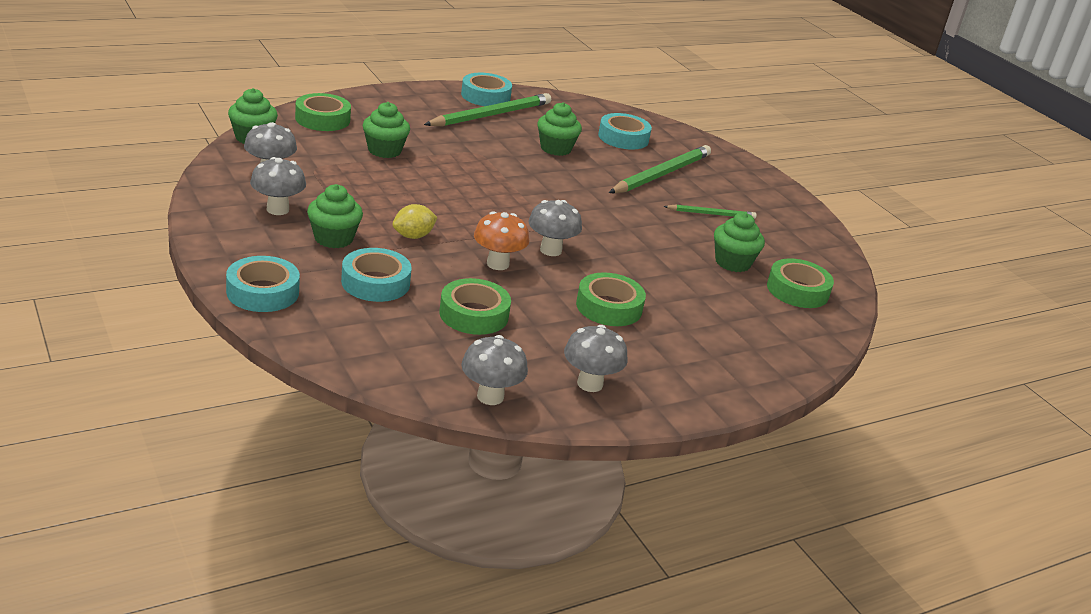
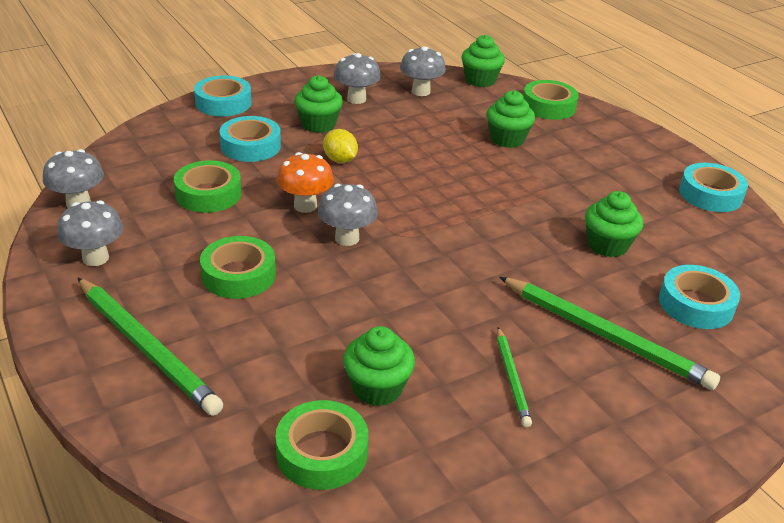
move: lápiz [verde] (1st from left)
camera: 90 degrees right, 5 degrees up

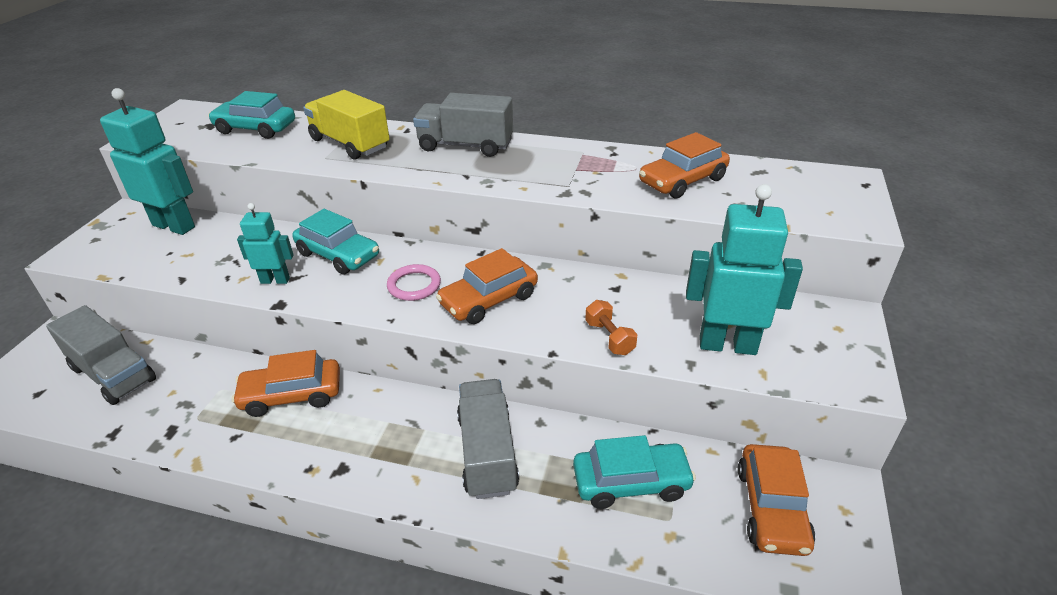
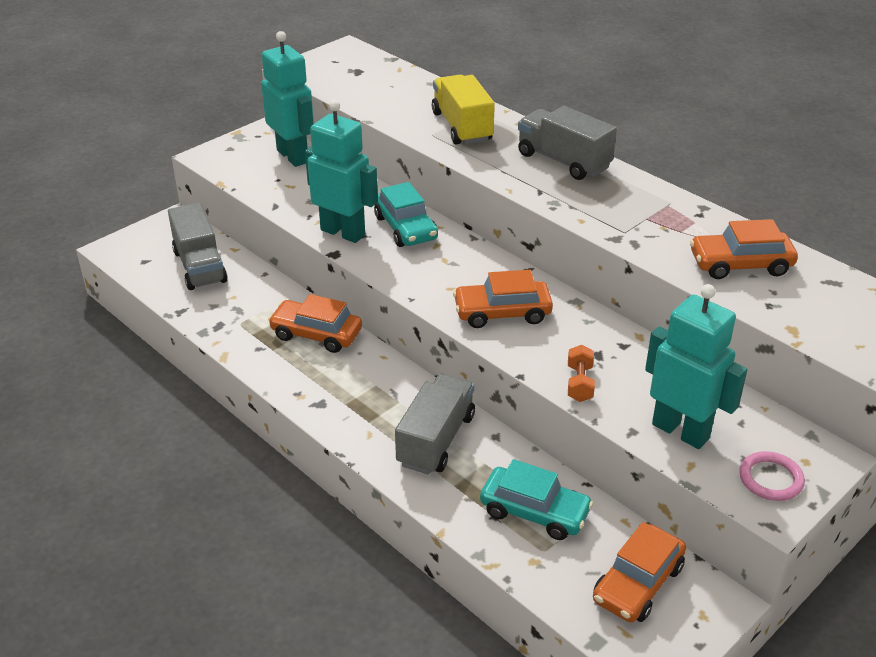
delete: coche [turquesa] (1st from left)
move: anillo [rosa]
resize: robot [turquesa] (2nd from left) x1.78
camera: 30 degrees right, 0 degrees up

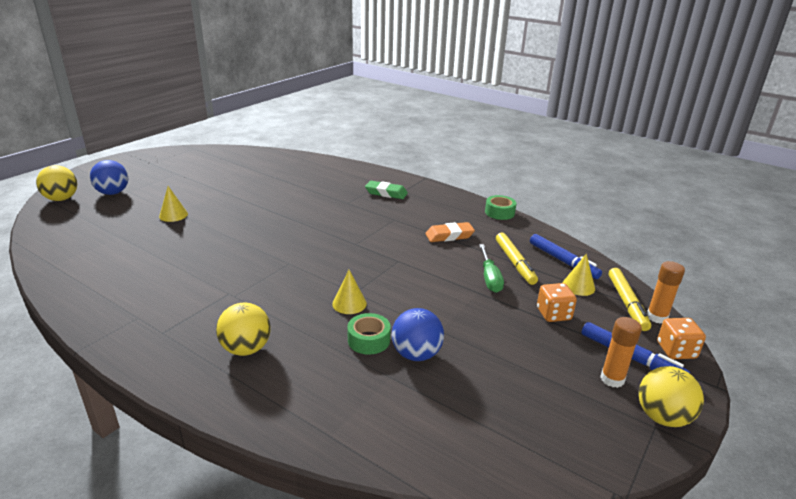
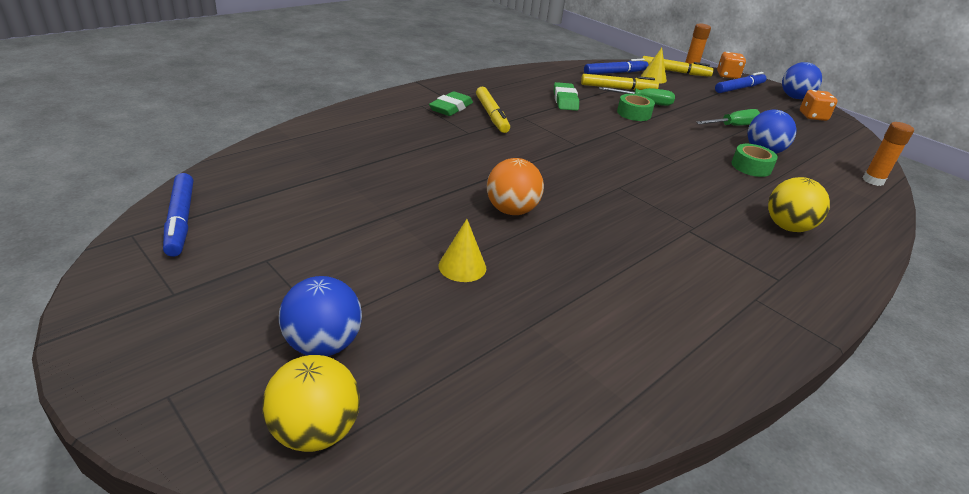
delete: cono [amarillo] (2nd from left)
insert: rotulador [azul] (1st from left); rotulador [amarillo] (1st from left); pelota [naranja]; destornillador [verde] (2nd from left)
move: cinta adhesiva [verde] (2nd from left in the first image) to cinta adhesiva [verde] (1st from left); dado [naranja] (1st from left in the first image) to dado [naranja] (2nd from left); barra de pegamento [naranja] (1st from left in the first image) to barra de pegamento [naranja] (2nd from left)
recolor: goma de borrar [naranja] to goma de borrar [verde] (2nd from left); pelota [amarillo] (3rd from left) to pelota [azul] (3rd from left)
camera: 80 degrees left, 5 degrees up

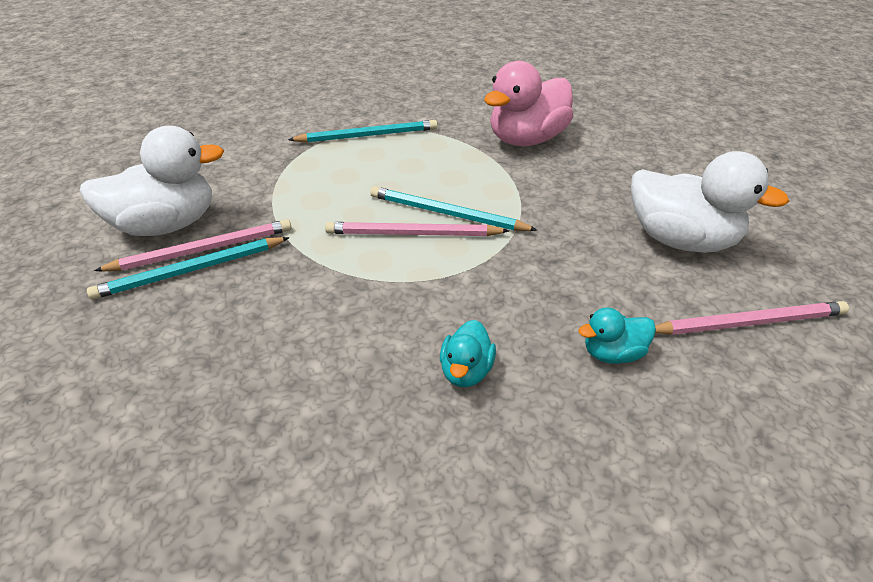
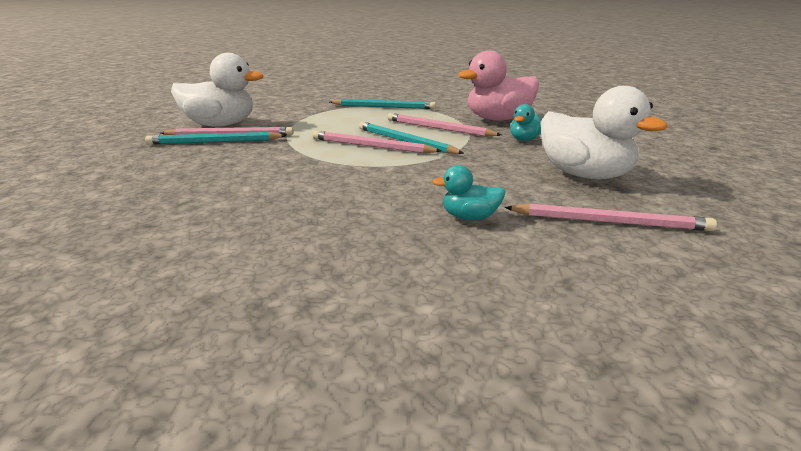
insert: lápiz [rosa] (3rd from left)
move: pato [turquesa] (1st from left in the first image) to pato [turquesa] (2nd from left)
camera: 20 degrees right, 15 degrees down

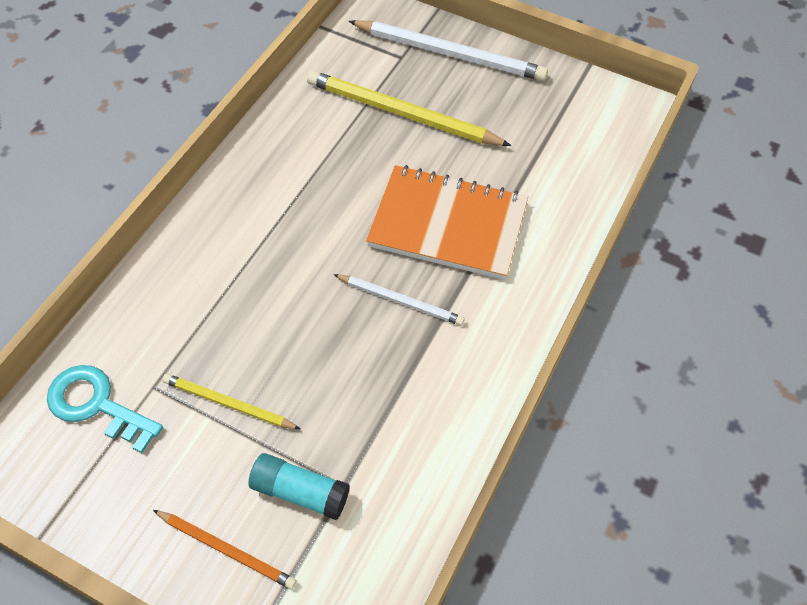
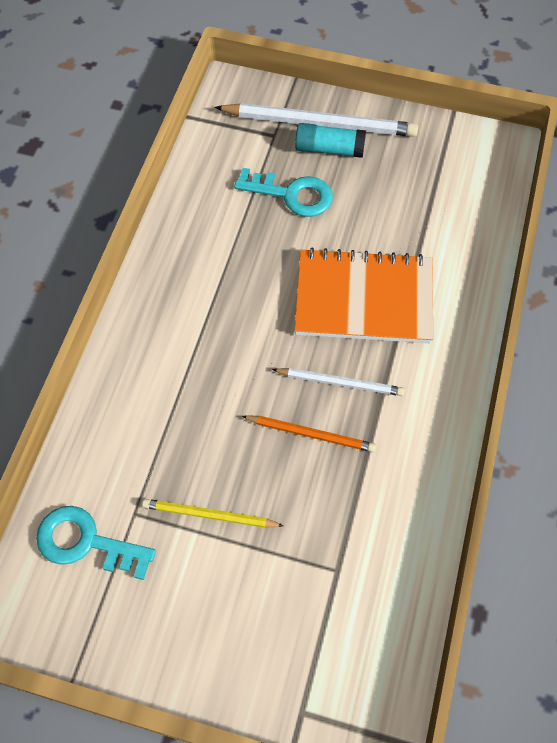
move: lápiz [naranja]; barra de pegamento [turquesa]
replace: lápiz [amarillo] (2nd from left) to llave [turquesa] (2nd from left)
camera: 10 degrees left, 5 degrees up

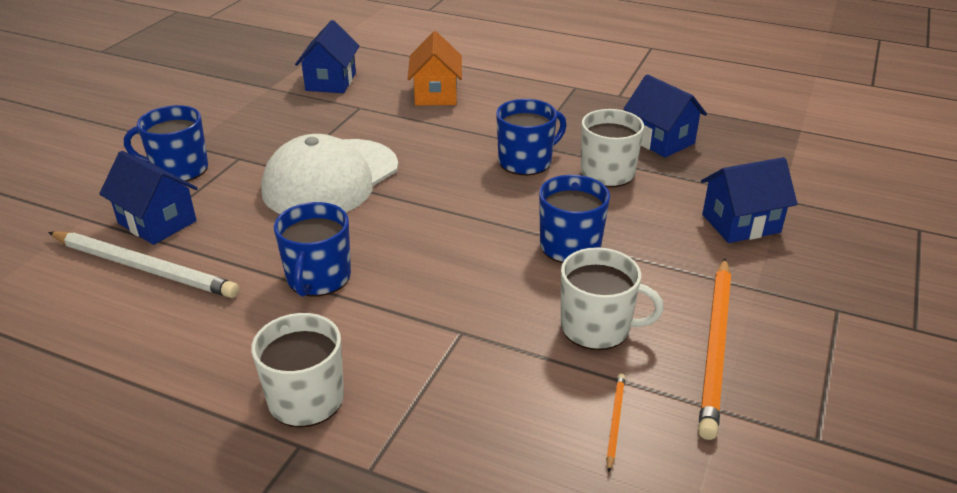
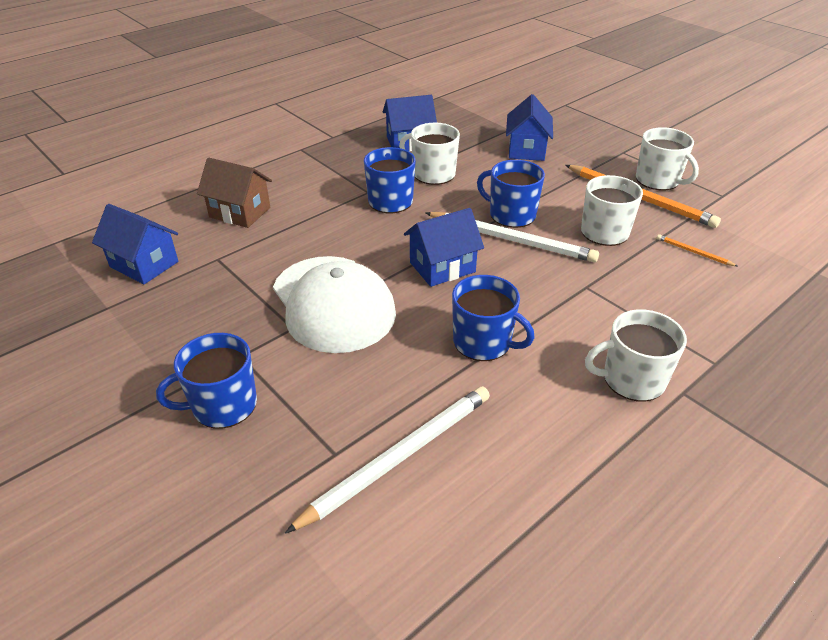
insert: lápiz [blanco] (2nd from left); taza [blanco] (4th from left)
move: casa [azul] (1st from left in the first image) to casa [azul] (3rd from left)
recolor: casa [naranja] to casa [marrón]
rotate: taza [azul] (1st from left) 45 degrees clockwise
camera: 65 degrees left, 5 degrees up

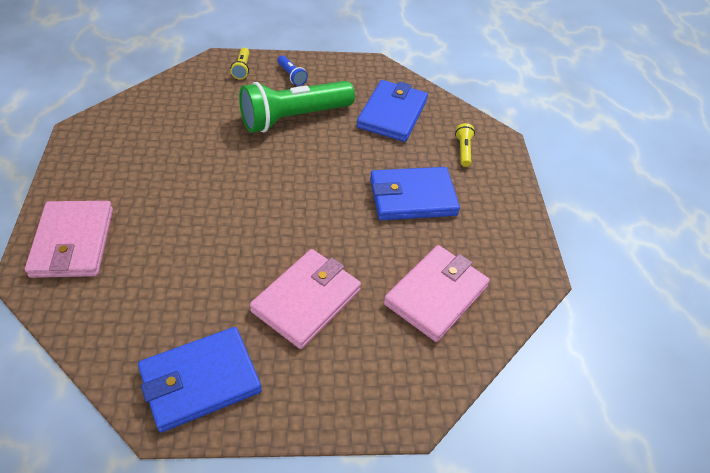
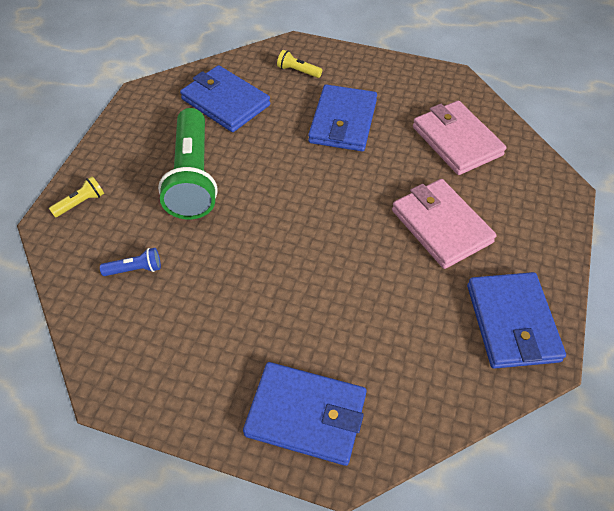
move: lámpara de mano [azul]
recolor: cartera [rosa] (1st from left) to cartera [azul] (2nd from left)
rotate: lámpara de mano [amarillo] (1st from left) 60 degrees counterclockwise
camera: 65 degrees left, 5 degrees up

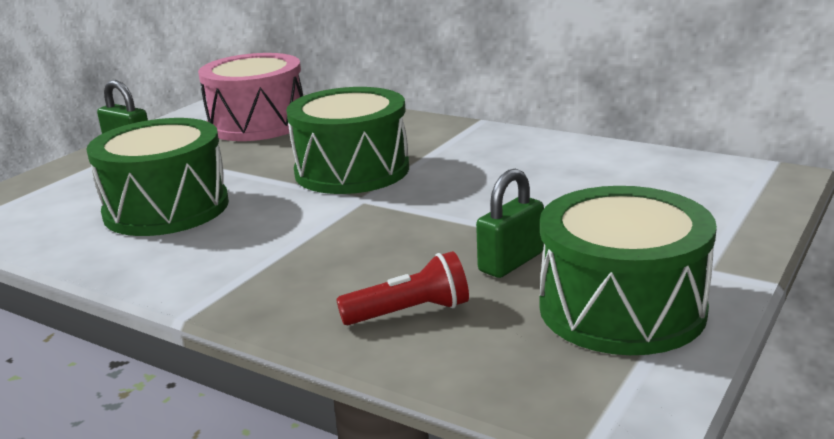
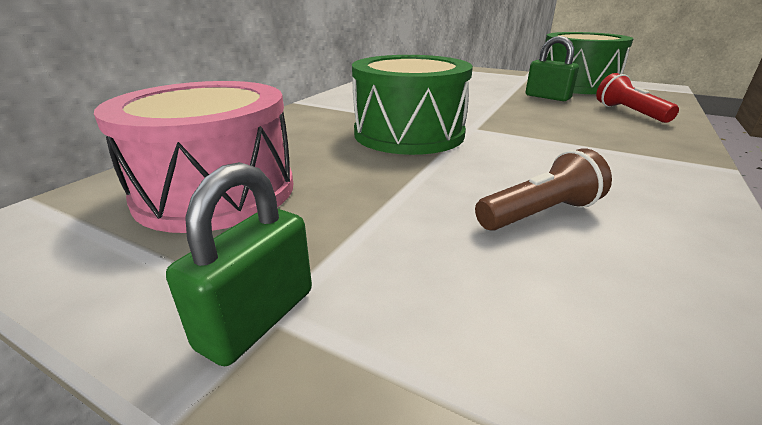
replace: tambor [verde] (1st from left) to lámpara de mano [marrón]
camera: 95 degrees left, 5 degrees up

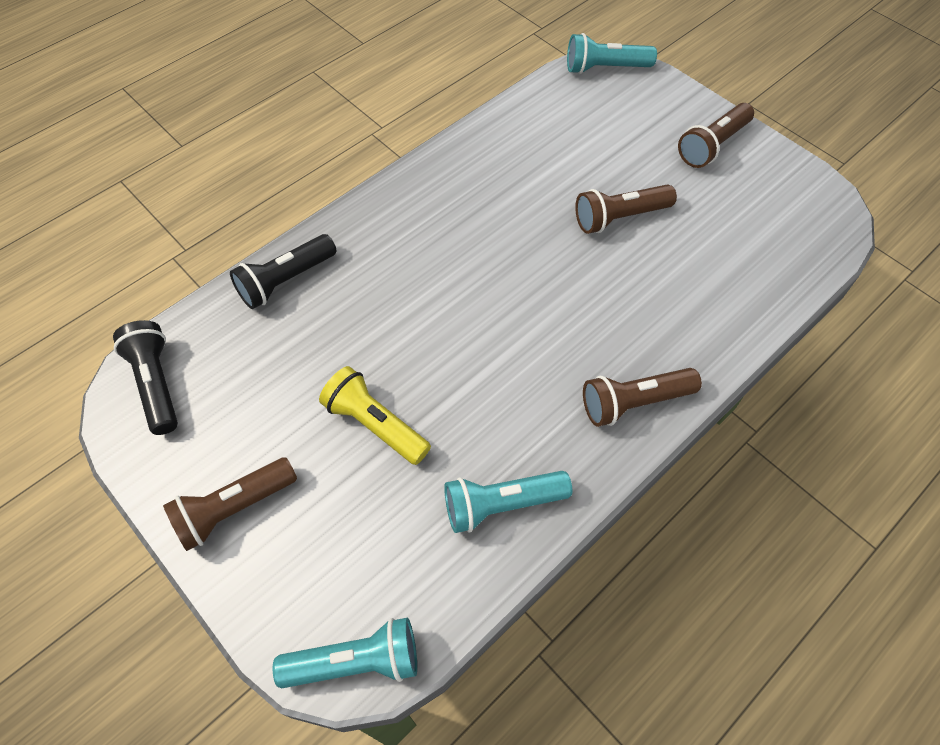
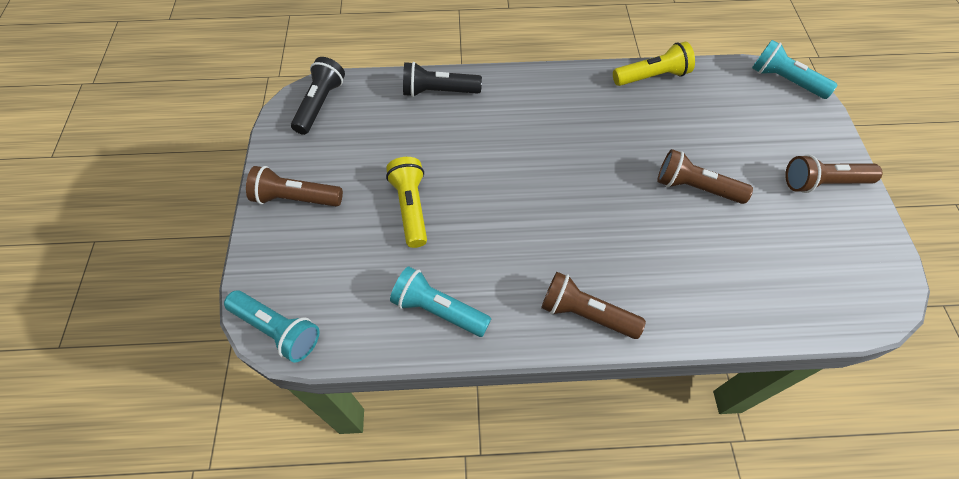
insert: lámpara de mano [amarillo] (2nd from left)
camera: 40 degrees right, 0 degrees up

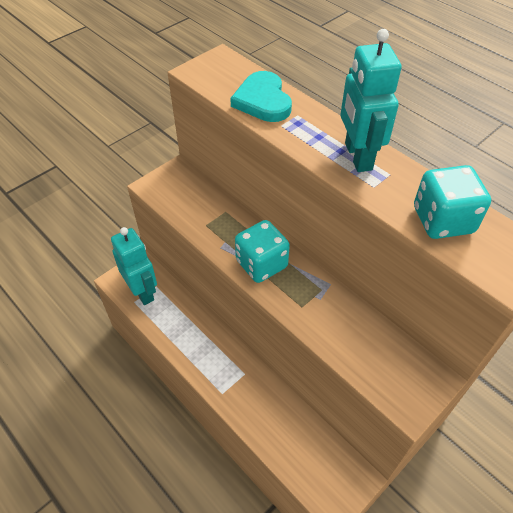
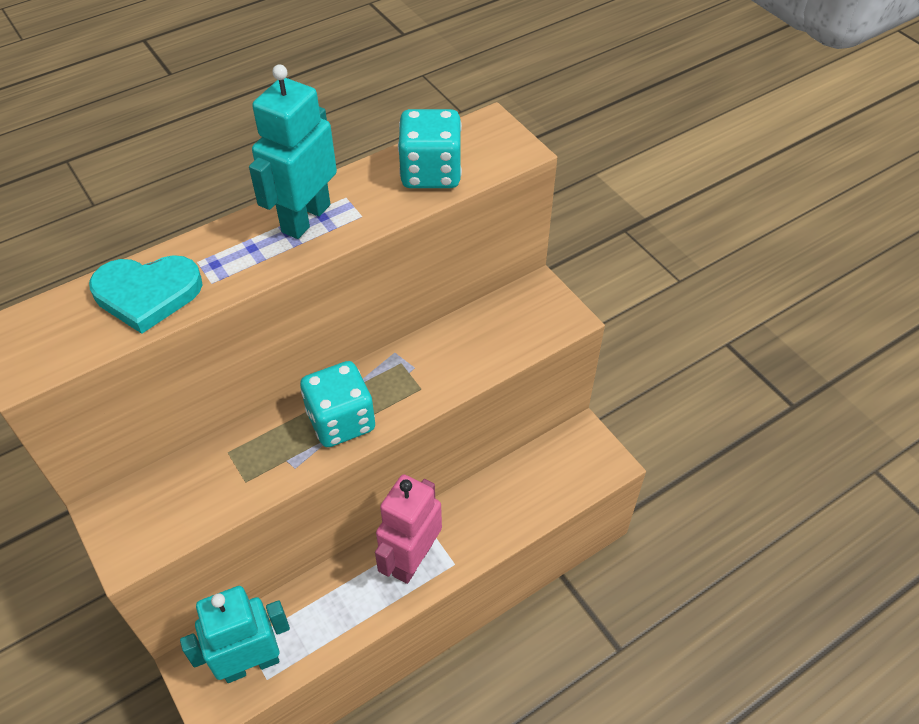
insert: robot [rosa]
rotate: robot [turquesa] (2nd from left) 120 degrees clockwise
camera: 80 degrees left, 0 degrees up

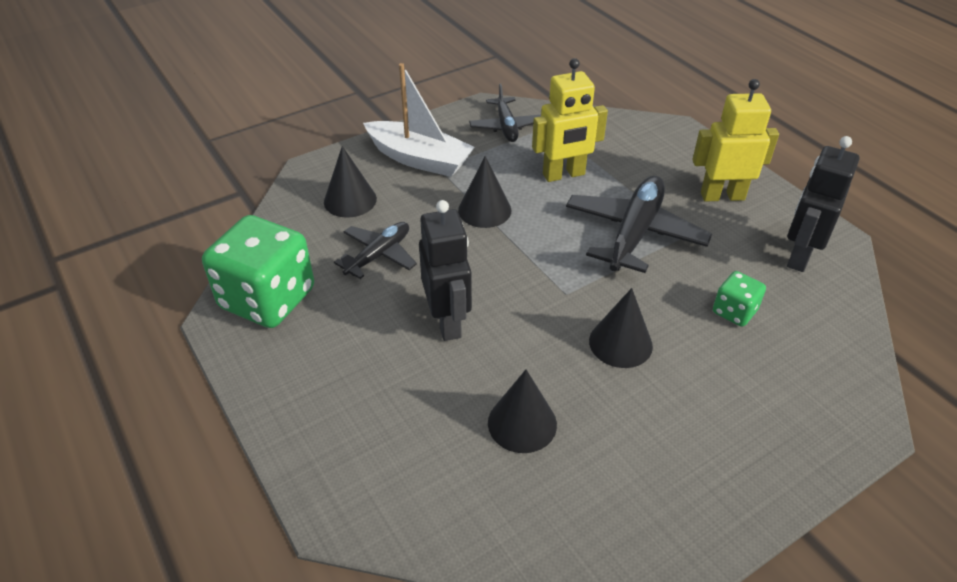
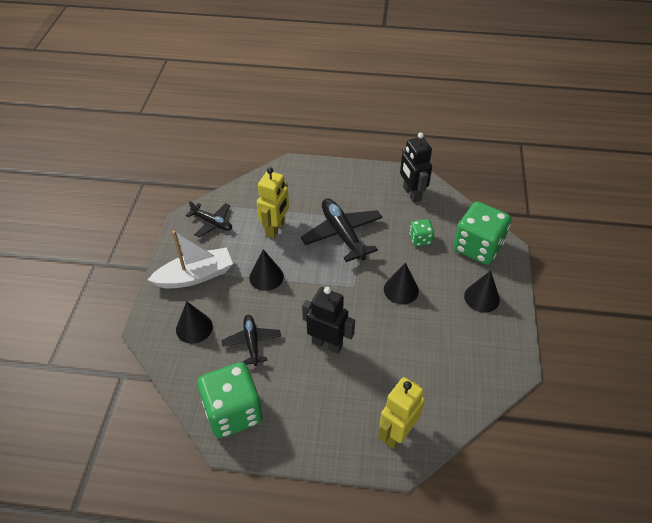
insert: dado [verde] (3rd from left)
move: robot [amarillo] (2nd from left); cono [negro] (3rd from left in the first image) to cono [negro] (4th from left)
camera: 50 degrees left, 5 degrees up

